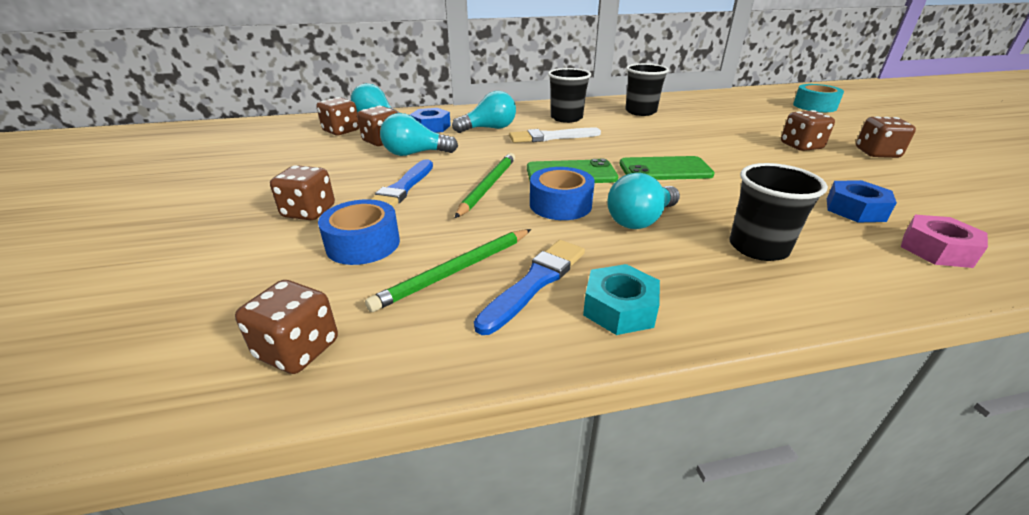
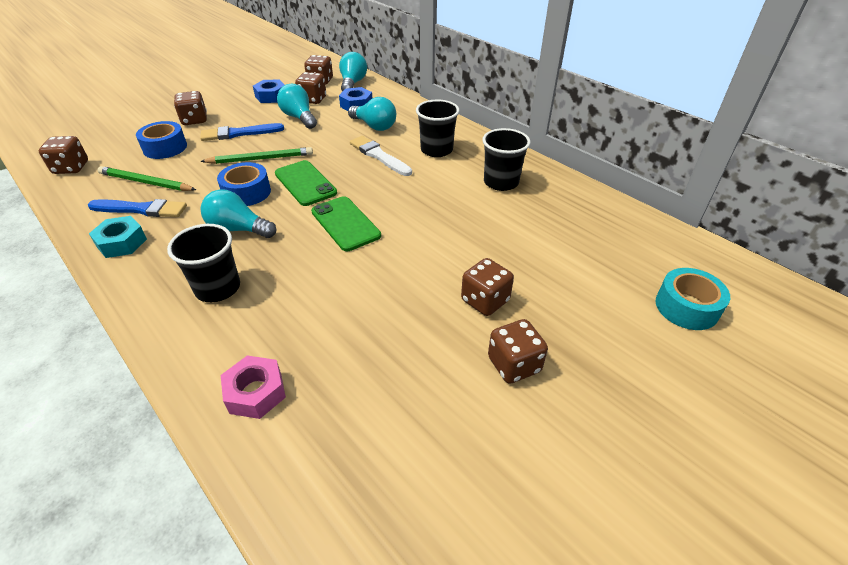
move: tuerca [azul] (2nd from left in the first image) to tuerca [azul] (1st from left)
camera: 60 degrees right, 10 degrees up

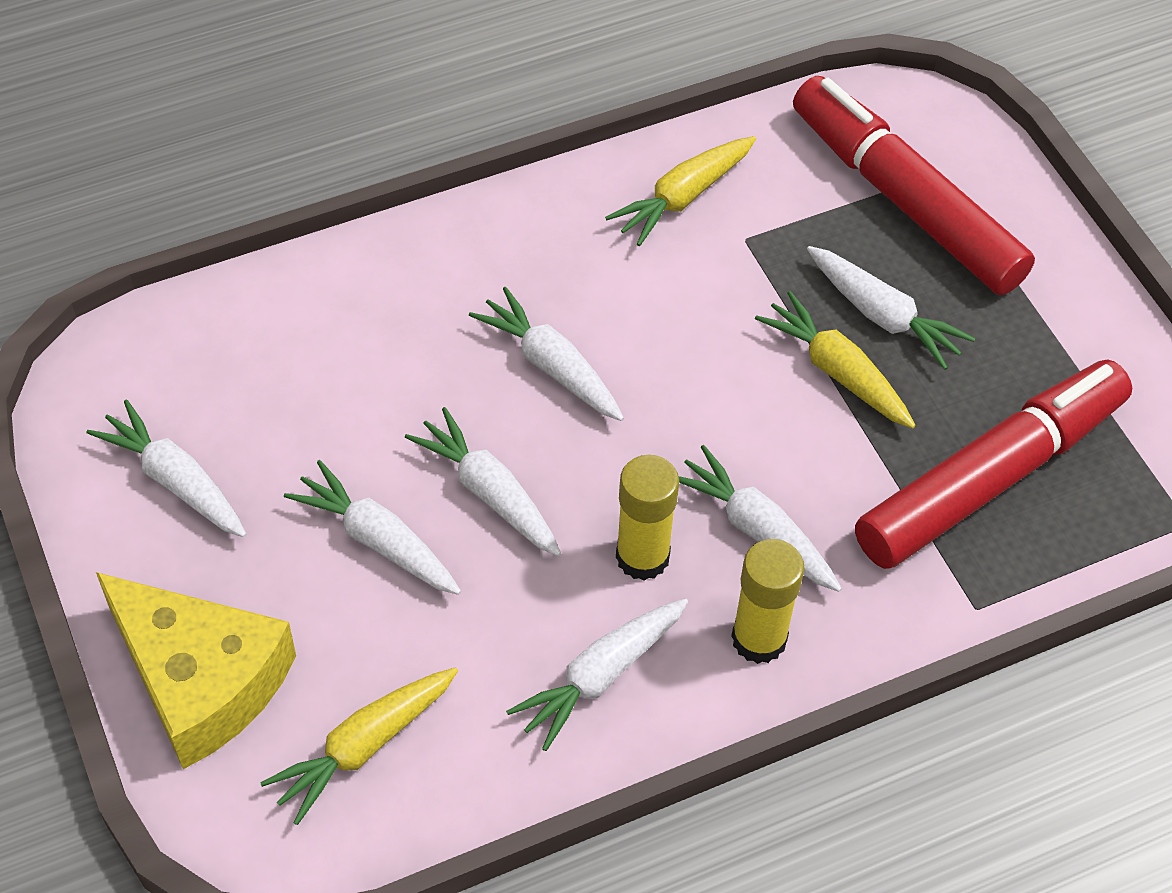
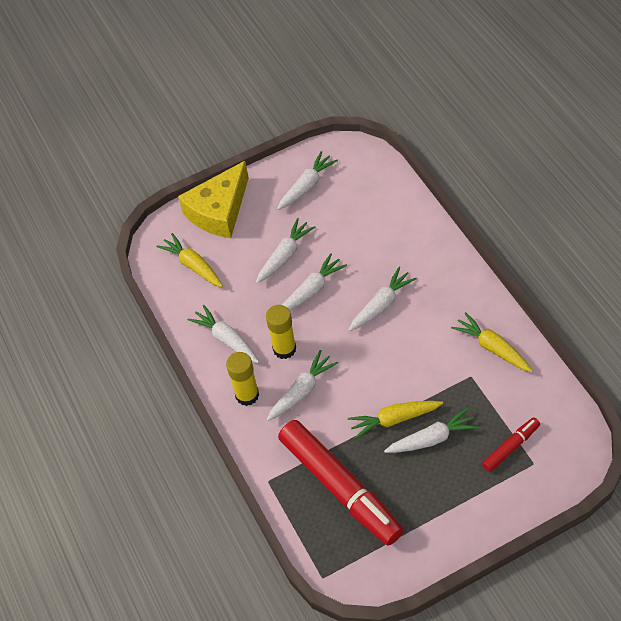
rotate: zanahoria [amarillo] (3rd from left in the first image) 150 degrees counterclockwise; zanahoria [blanco] (7th from left) 150 degrees counterclockwise
resize: rotulador [rojo] (1st from left in the first image) x0.46
camera: 95 degrees right, 0 degrees up

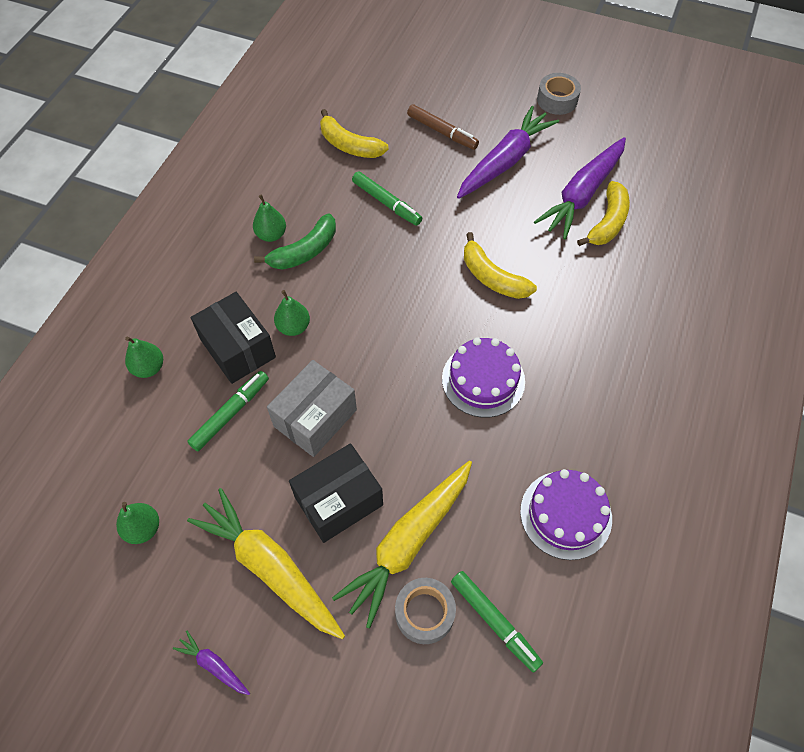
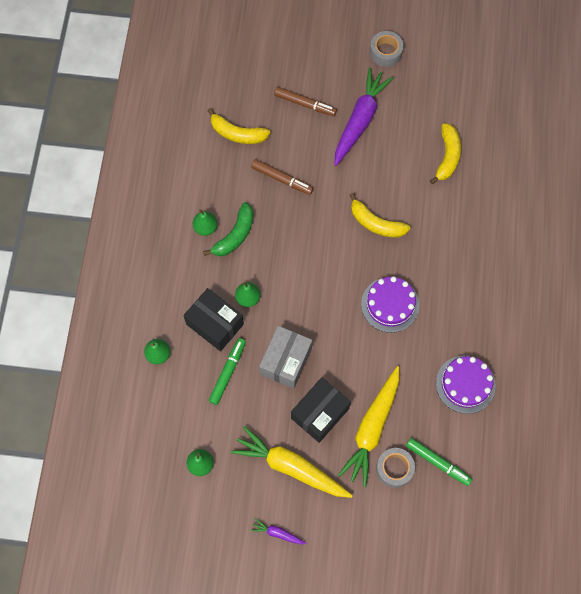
delete: zanahoria [morado] (3rd from left)
recolor: rotulador [verde] (2nd from left) to rotulador [marrón] (1st from left)
camera: 15 degrees left, 10 degrees up

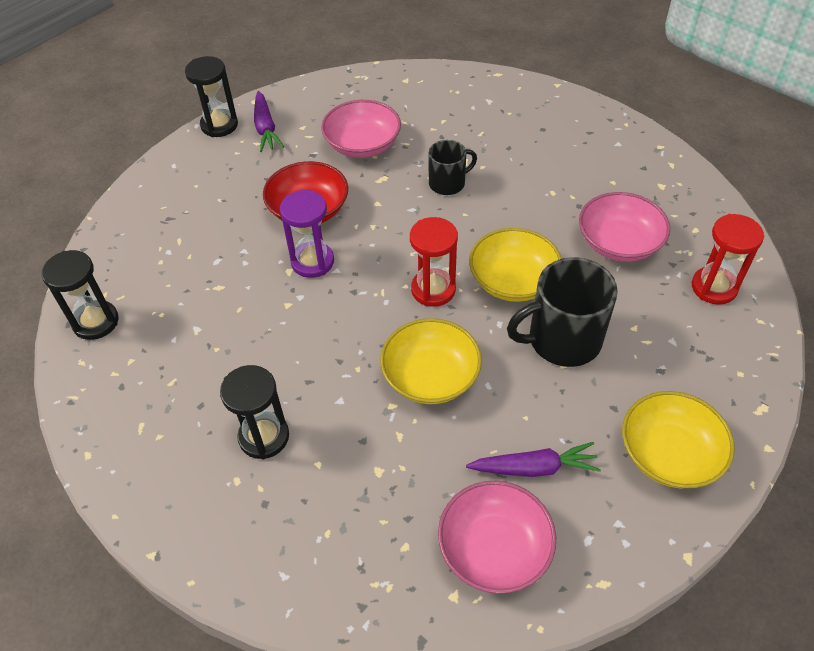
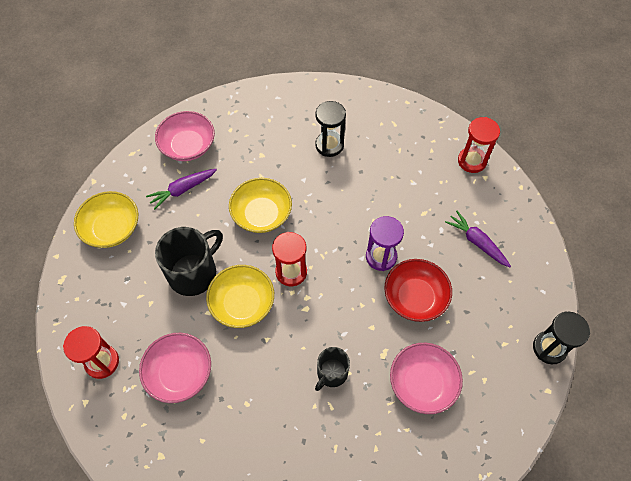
move: zanahoria [morado] (1st from left in the first image) to zanahoria [morado] (2nd from left)
recolor: reloj de arena [negro] (1st from left) to reloj de arena [rojo] (3rd from left)
camera: 150 degrees right, 10 degrees up

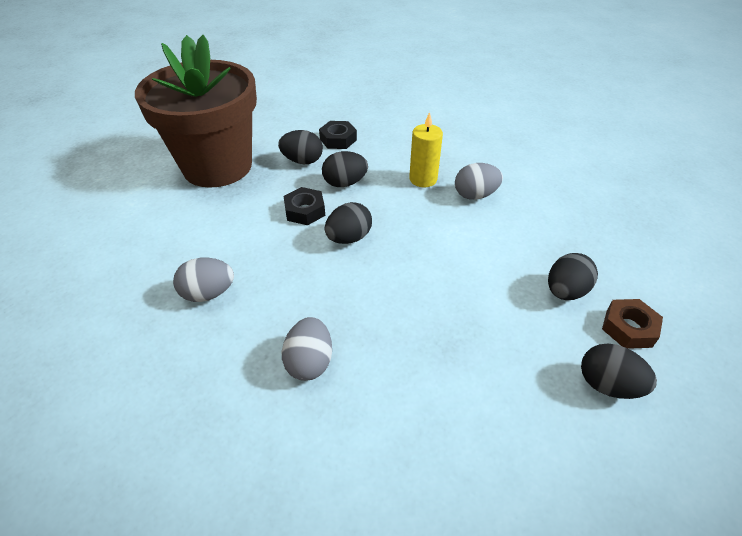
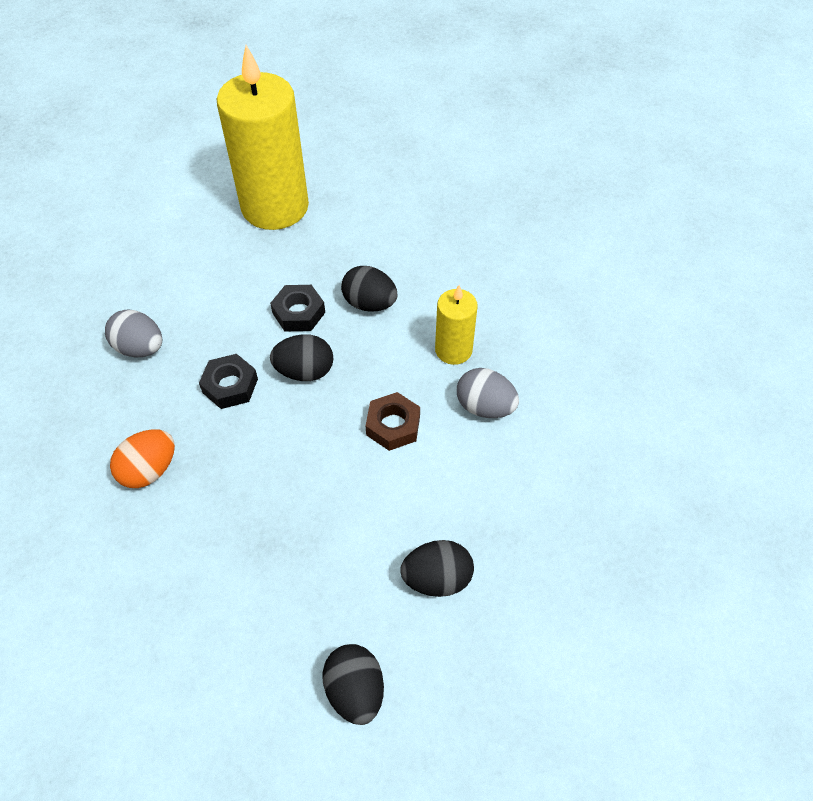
delete: huevo [negro] (1st from left)
move: tuerca [negro] (2nd from left in the first image) to tuerca [negro] (1st from left); tuerca [marrón]
replace: maceta [marrón] to vela [amarillo] (1st from left)
recolor: huevo [gris] (2nd from left) to huevo [naranja]
camera: 40 degrees right, 10 degrees up

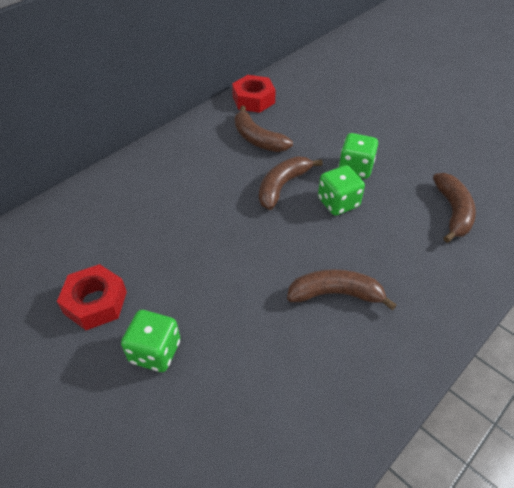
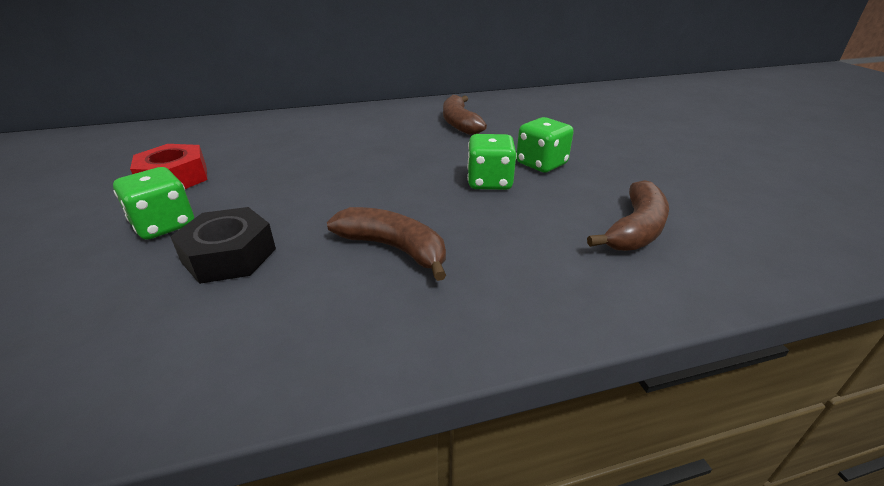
delete: tuerca [rojo] (2nd from left); plátano [marrón] (2nd from left)
insert: tuerca [negro]
camera: 30 degrees right, 15 degrees down

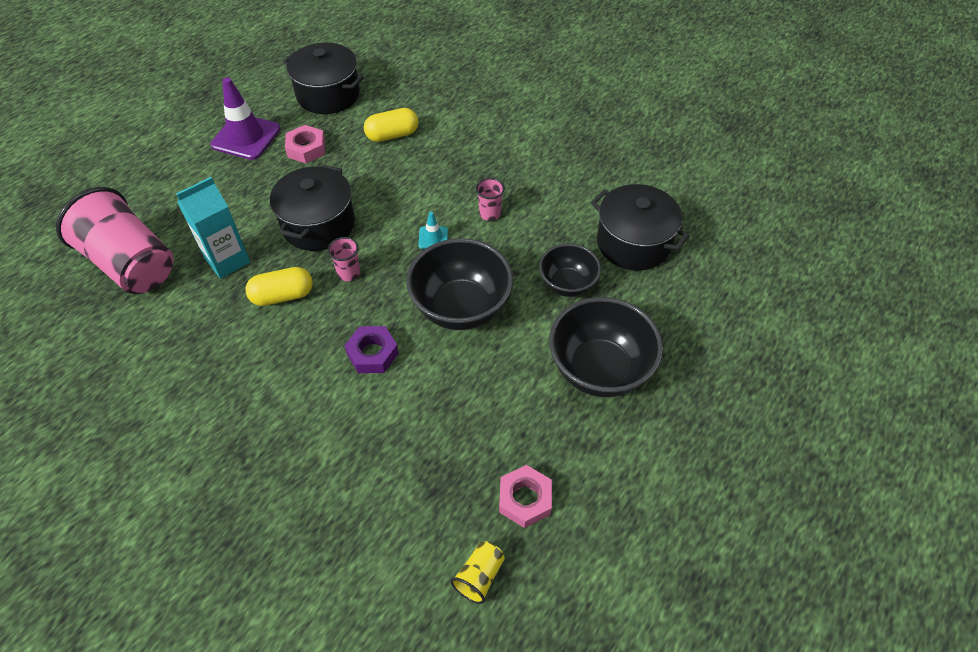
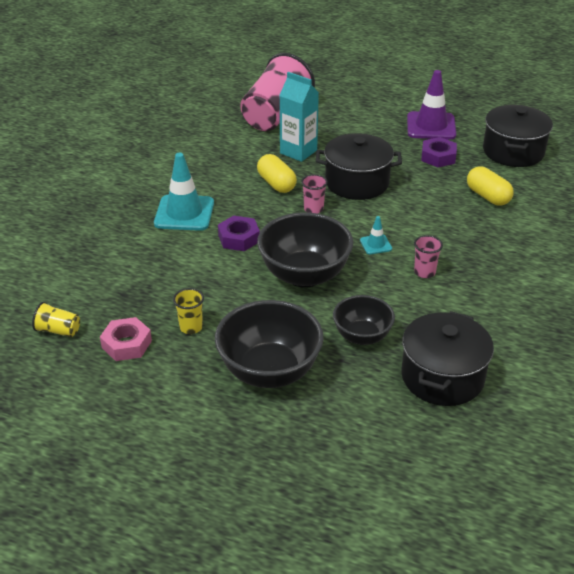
insert: cono de tráfico [turquesa] (1st from left); vaso [amarillo] (2nd from left)
recolor: tuerca [rosa] (1st from left) to tuerca [morado] (2nd from left)
camera: 75 degrees right, 15 degrees down

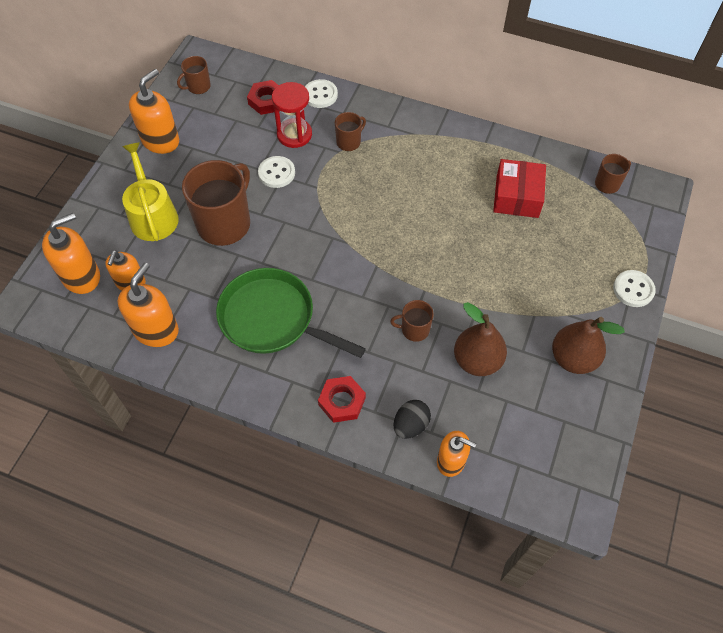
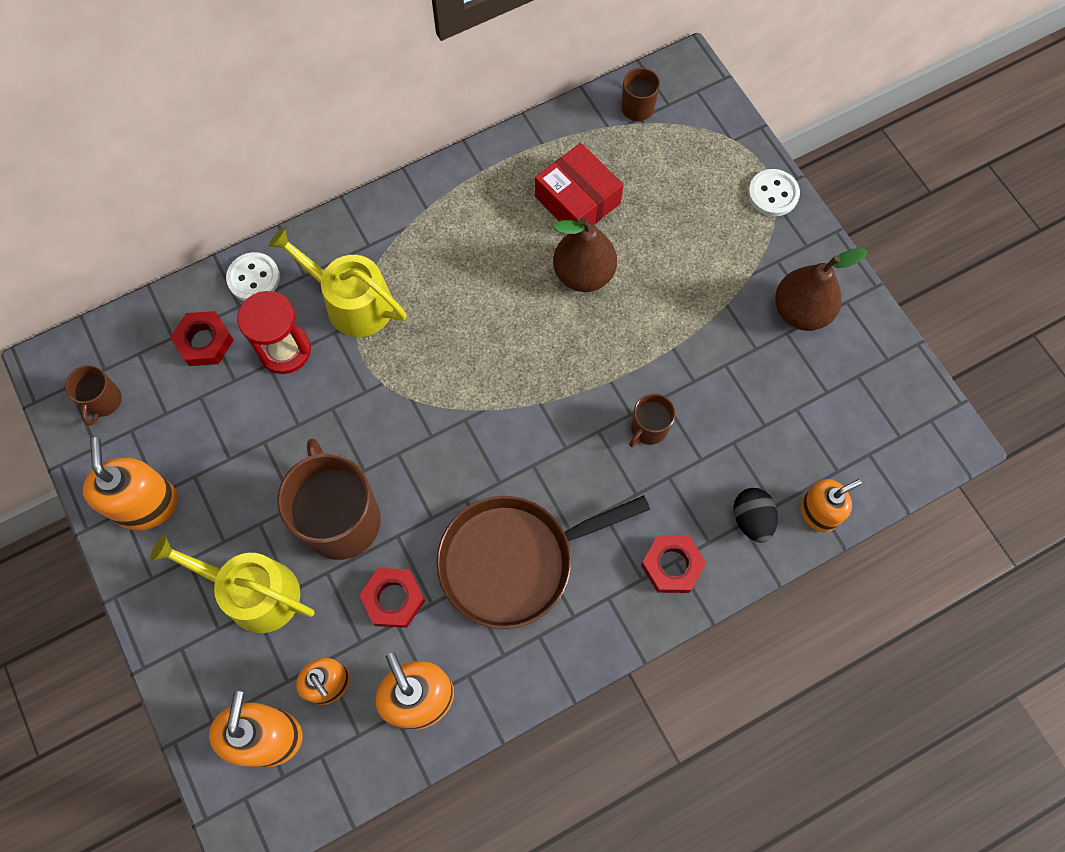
delete: botón [blanco] (1st from left)
insert: tuerca [rojo] (2nd from left)
move: pera [marrón] (1st from left)
replace: taza [marrón] (3rd from left) to regadera [amarillo] (2nd from left)
recolor: sartén [verde] to sartén [marrón]
camera: 50 degrees left, 10 degrees up

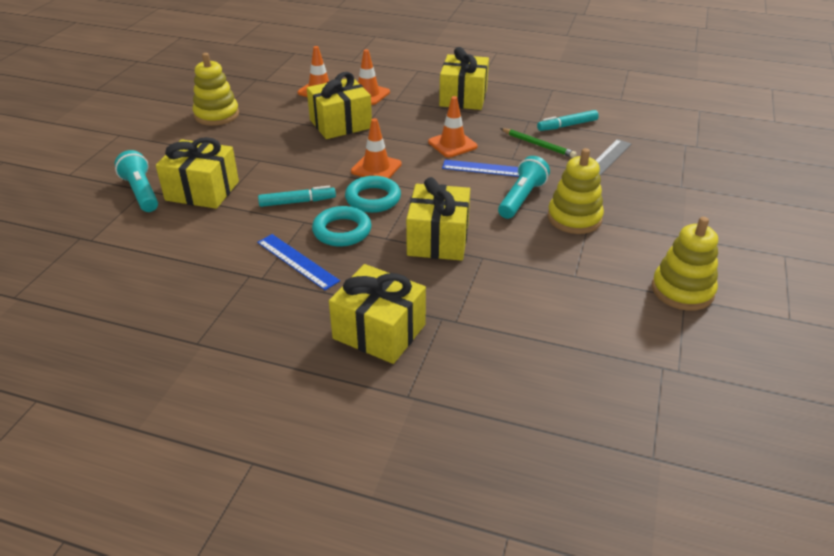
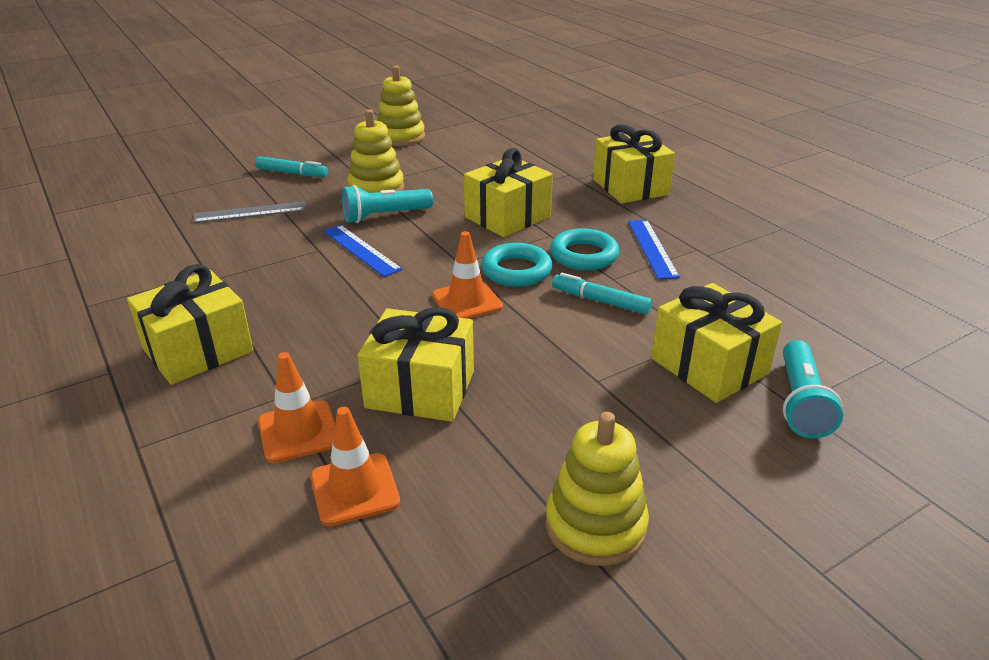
delete: cono de tráfico [naranja] (4th from left); lápiz [verde]
move: rotulador [turquesa] (2nd from left in the first image) to rotulador [turquesa] (1st from left)
camera: 140 degrees left, 5 degrees down

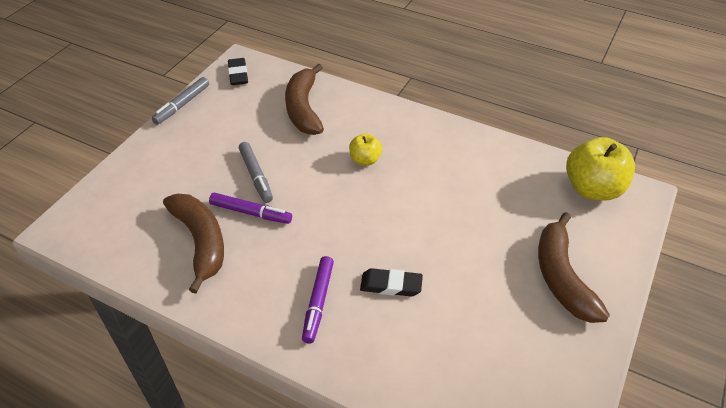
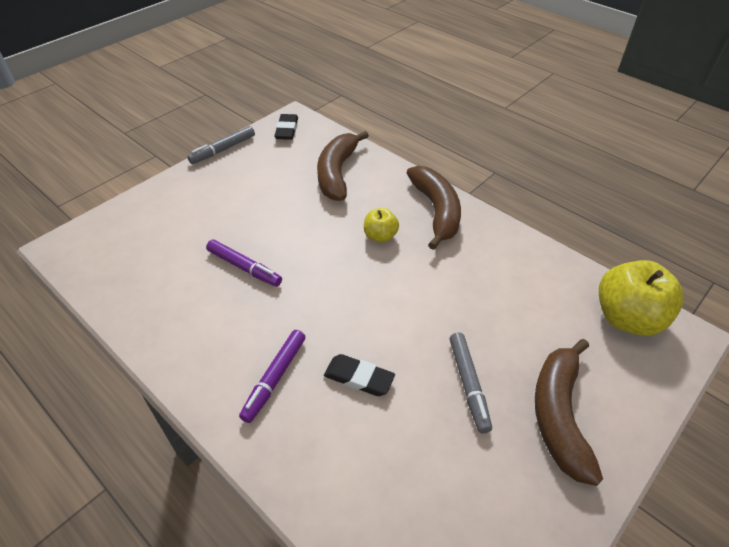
move: plátano [marrón] (1st from left in the first image) to plátano [marrón] (2nd from left); rotulador [gris] (2nd from left)
camera: 15 degrees right, 0 degrees up

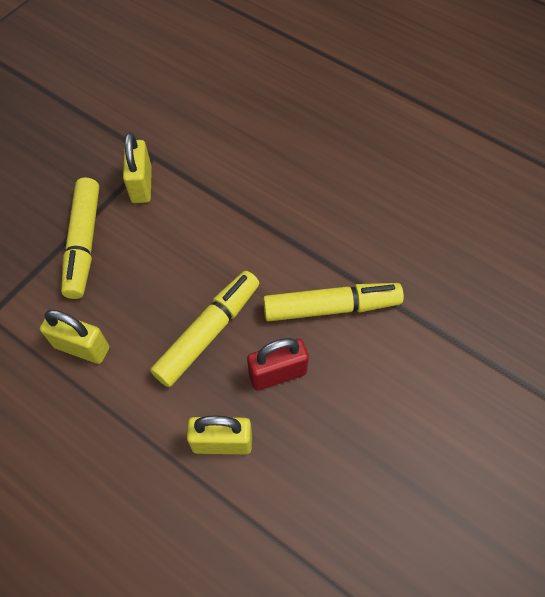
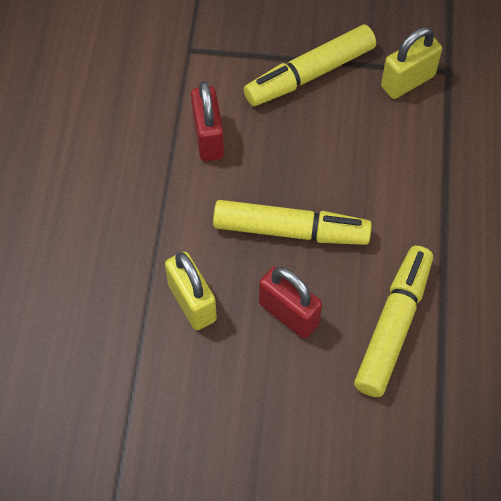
recolor: candado [amarillo] (1st from left) to candado [rojo] (1st from left)
rotate: rotulador [amarillo] (3rd from left) 120 degrees counterclockwise
camera: 60 degrees right, 0 degrees up

